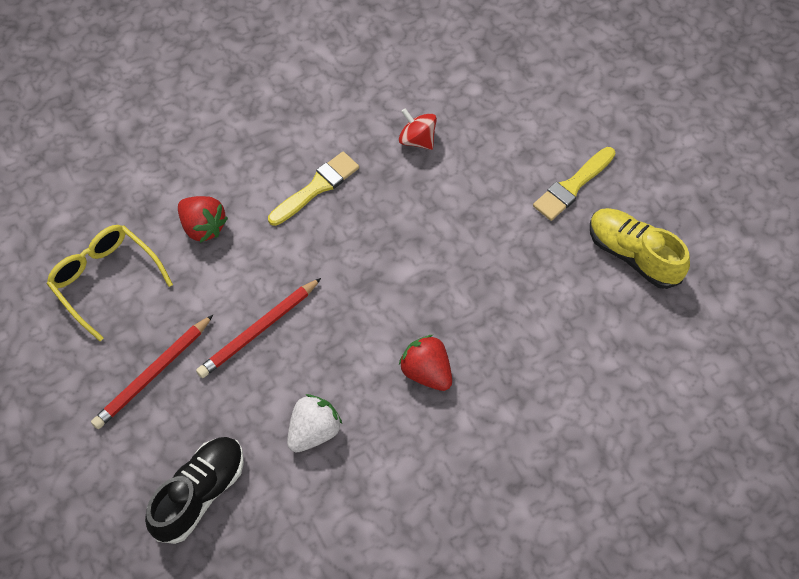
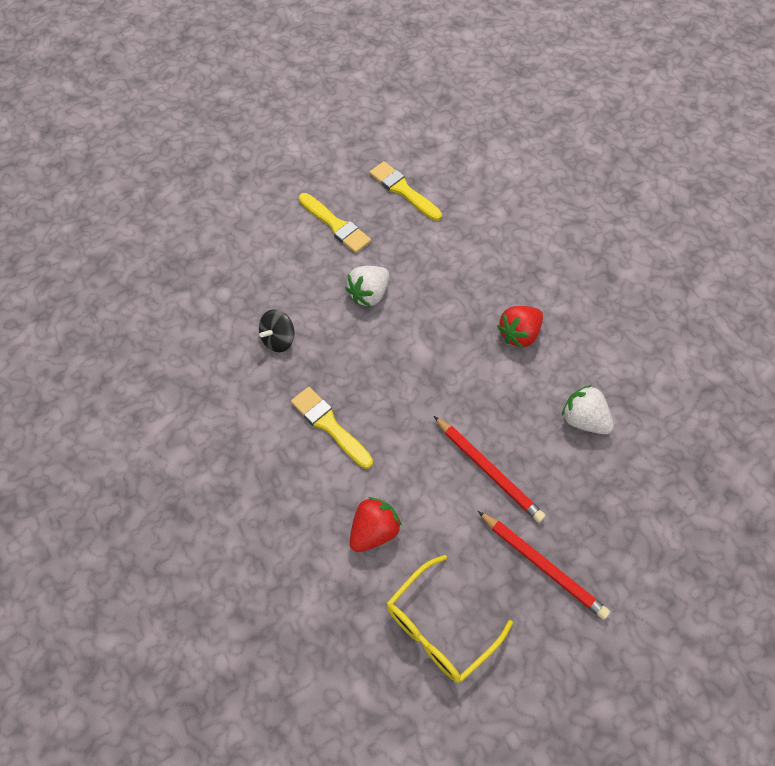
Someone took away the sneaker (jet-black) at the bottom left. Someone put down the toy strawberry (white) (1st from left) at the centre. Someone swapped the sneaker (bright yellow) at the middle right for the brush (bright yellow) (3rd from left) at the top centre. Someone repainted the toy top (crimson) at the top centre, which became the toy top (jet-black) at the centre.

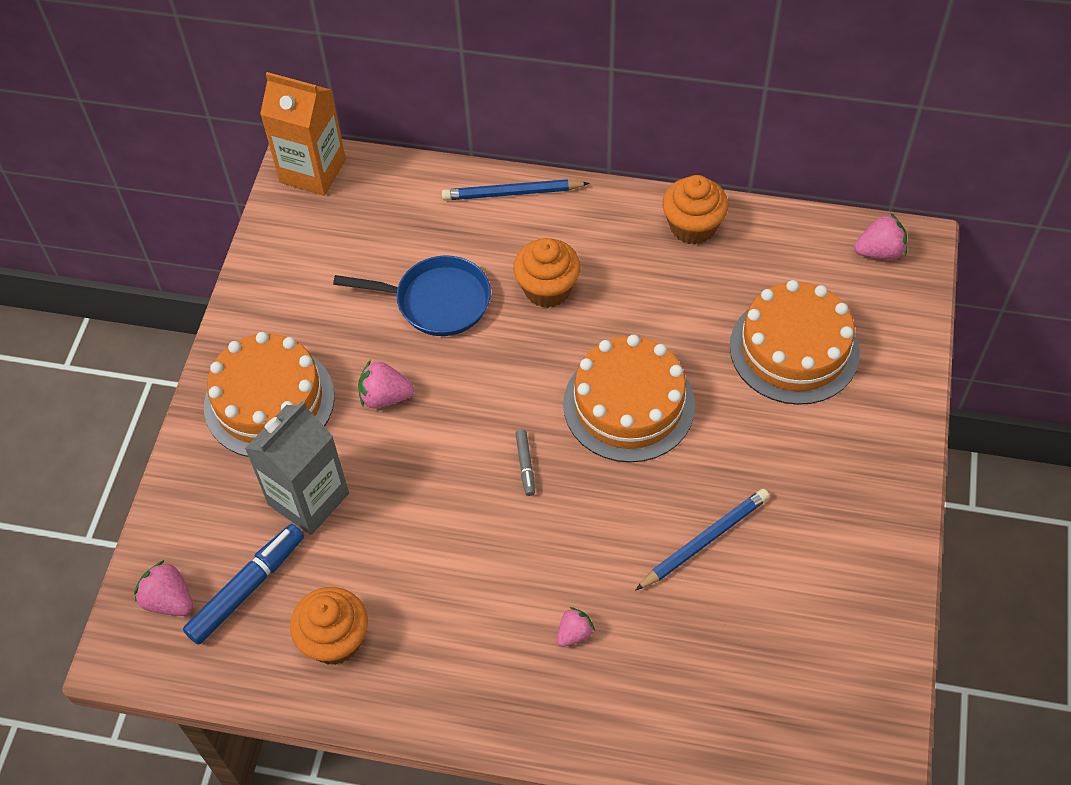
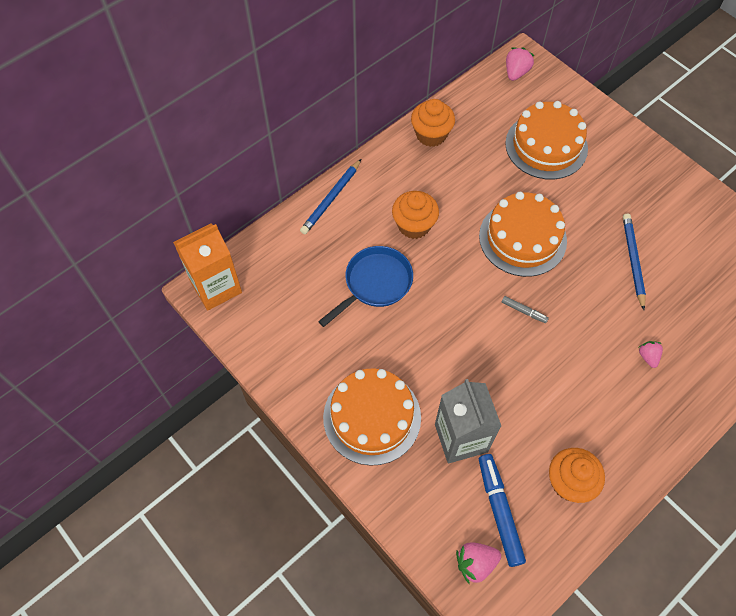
Someone took away the toy strawberry (rosy) (2nd from left) at the centre.

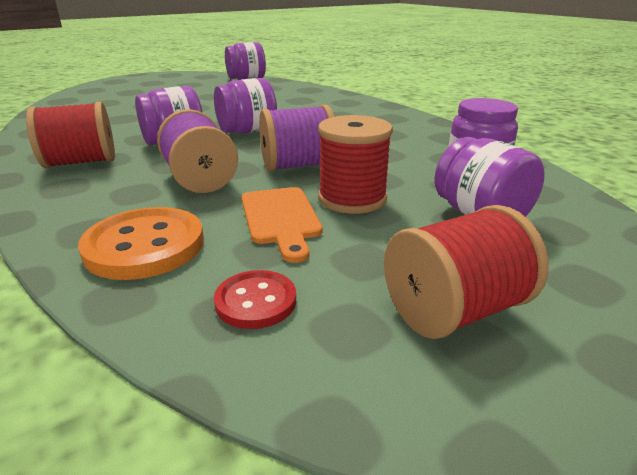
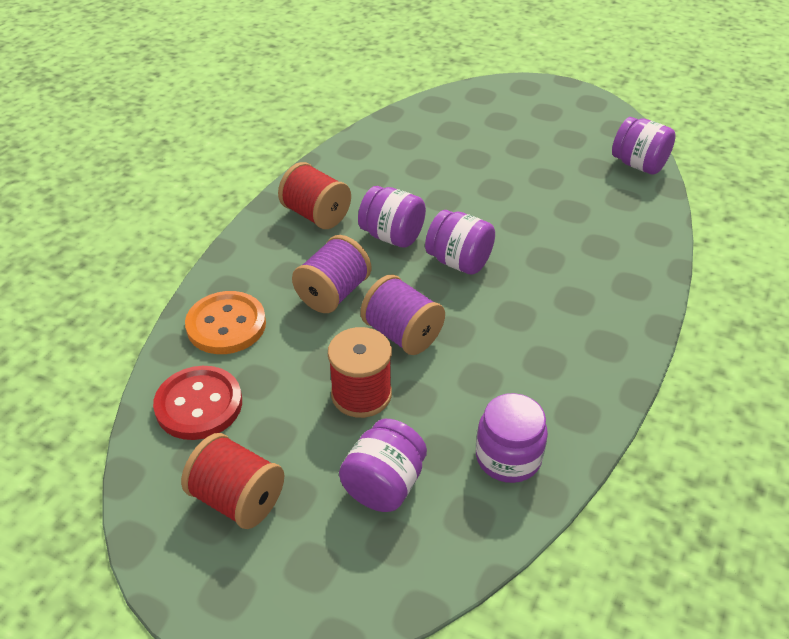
Someone took away the chopping board (orange) at the centre. Someone scaled the sewing button (crimson) at the centre by 1.71.

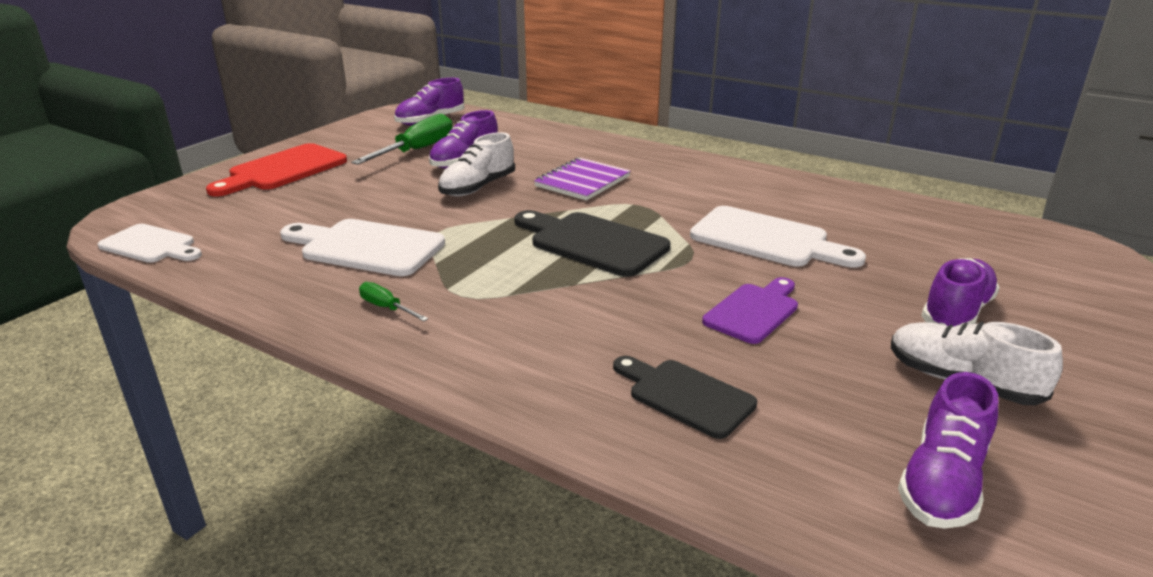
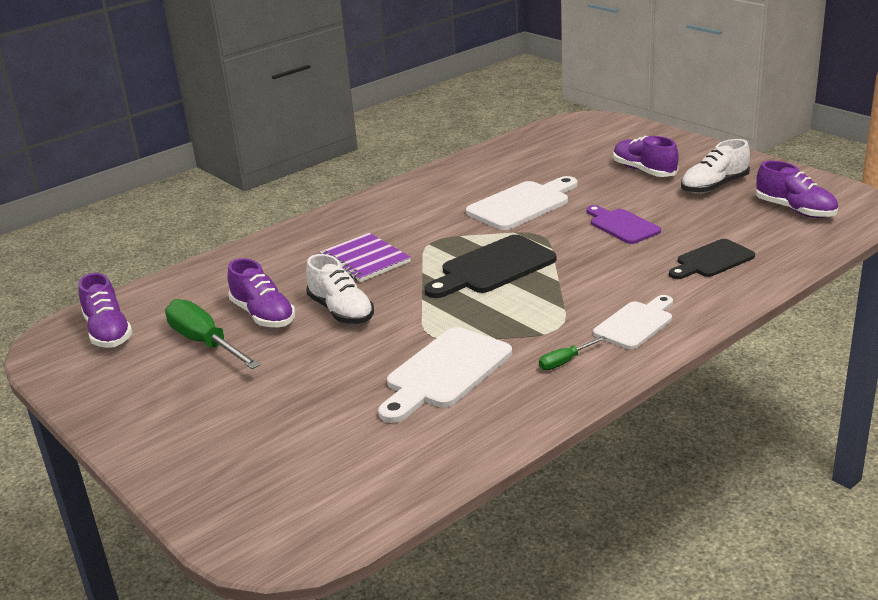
Someone took away the chopping board (crimson) at the top left. Someone carried the chopping board (white) (1st from left in the first image) from the middle left to the middle right.

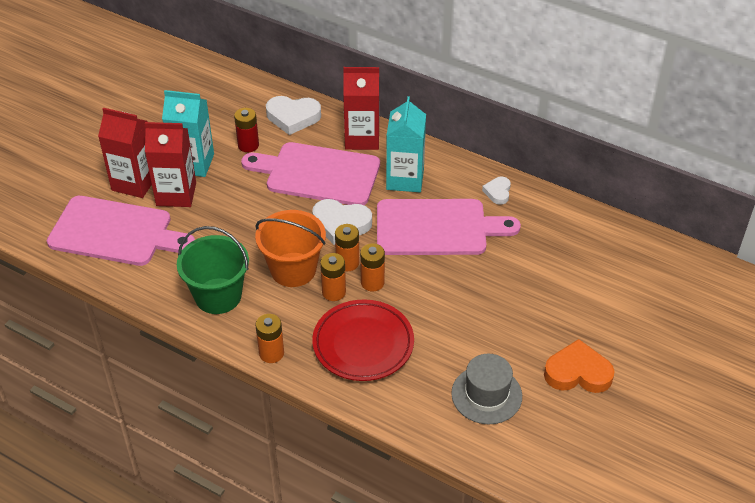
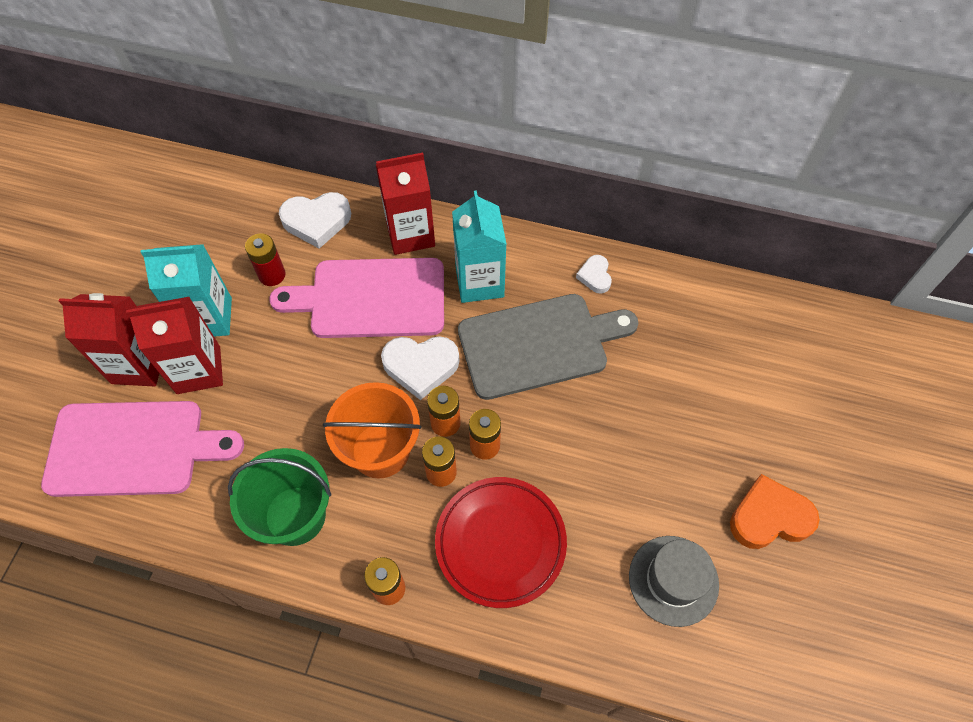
Someone repainted the chopping board (rosy) (3rd from left) at the centre, which became the chopping board (gray) at the centre.

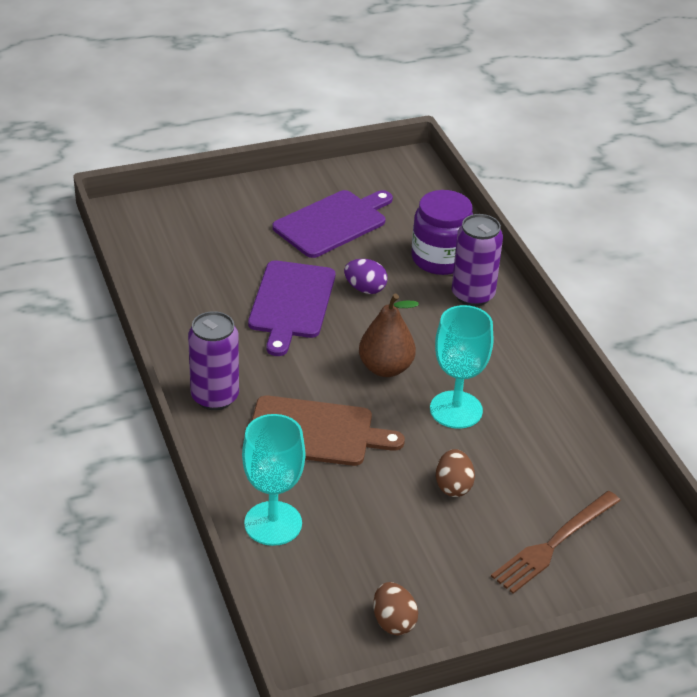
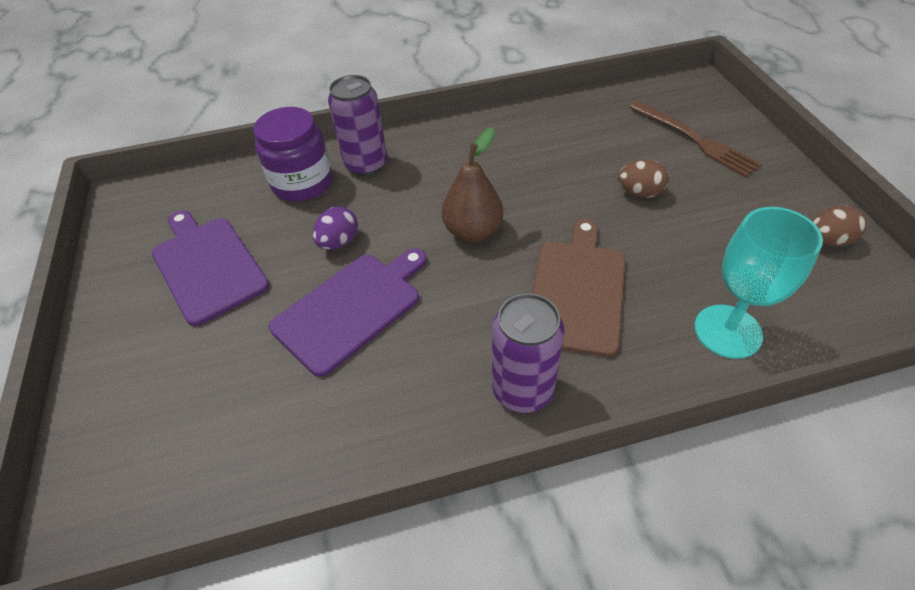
Someone took away the goblet (turquoise) (2nd from left) at the centre. Someone rotated the chopping board (royal purple) (1st from left in the first image) at the centre by 60 degrees counterclockwise.

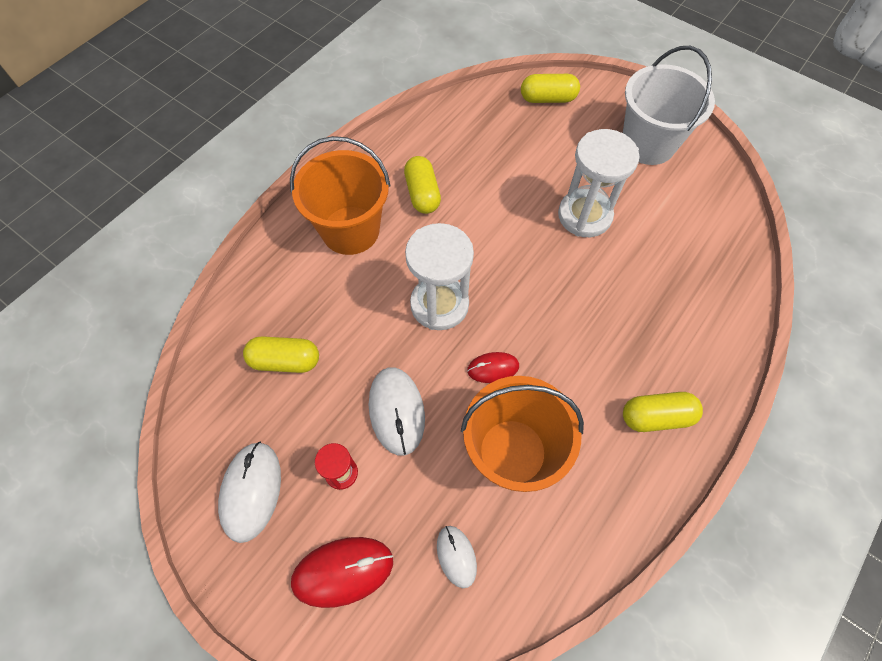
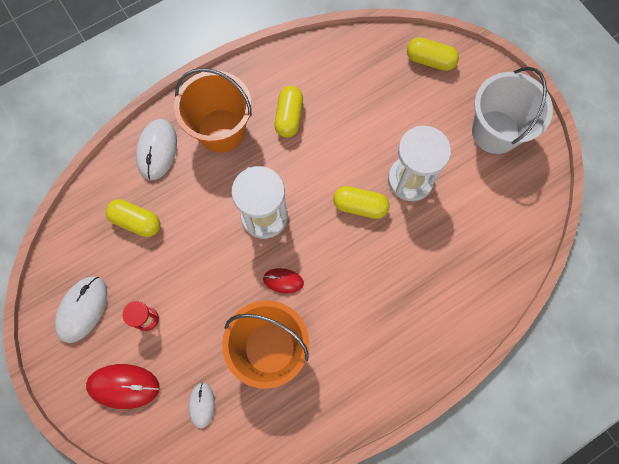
Someone carried the mouse (white) (2nd from left) from the centre to the top left. Someone carried the pill shape (bright yellow) (4th from left in the first image) from the middle right to the centre.

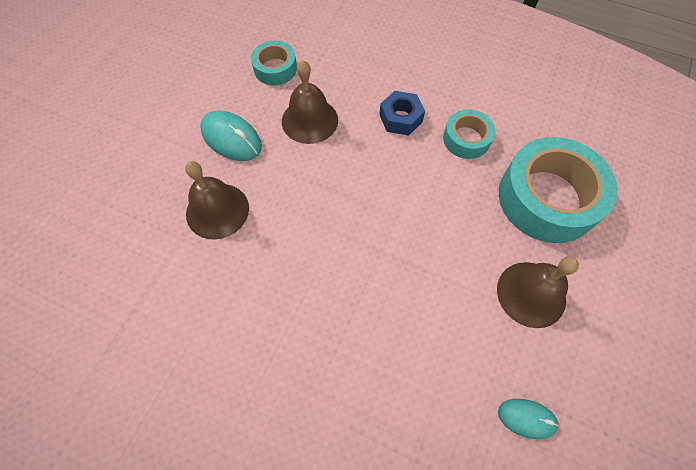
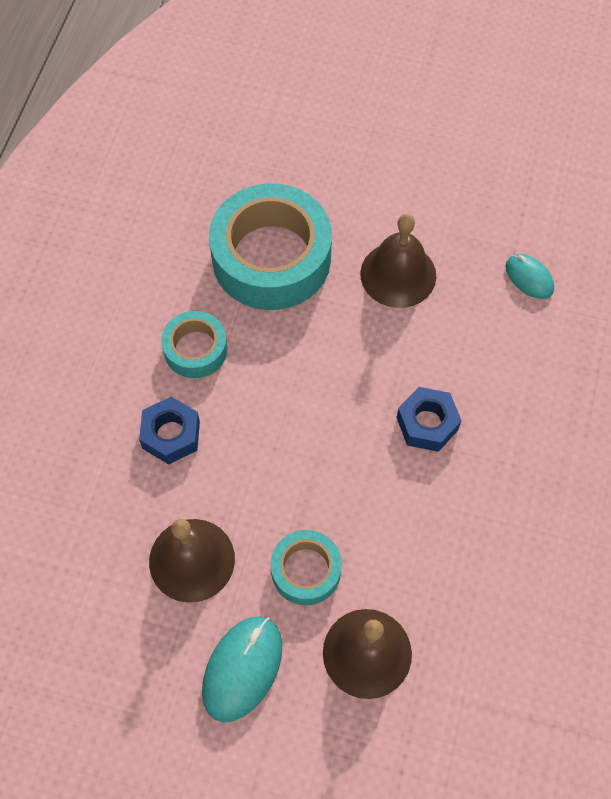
Someone put down the nut (blue) (2nd from left) at the middle right. Someone carried the tape (turquoise) (1st from left in the first image) from the top centre to the bottom centre. Someone rotated the mouse (turquoise) (2nd from left) at the bottom right by 45 degrees counterclockwise.

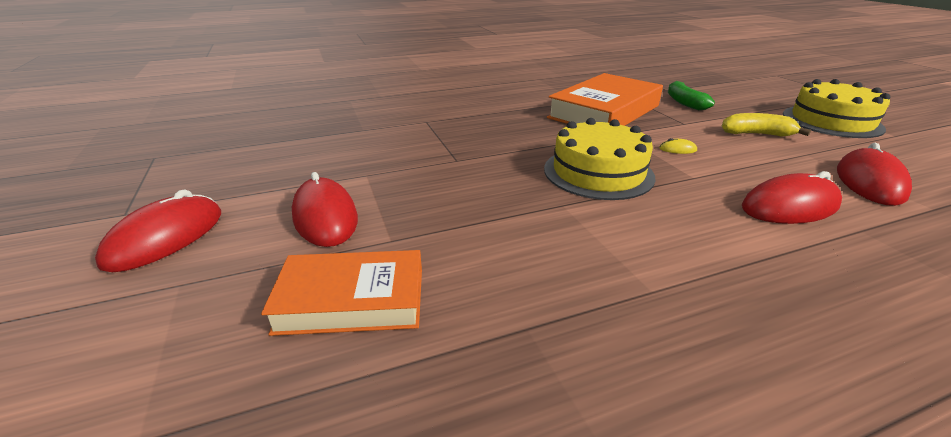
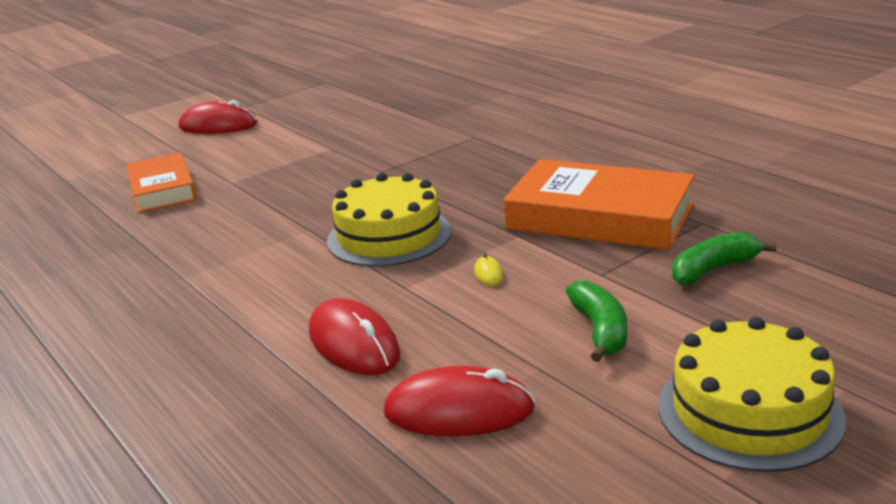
Someone took away the mouse (crimson) (2nd from left) at the centre. Someone repainted the banana fruit (bright yellow) at the top right, which became the banana fruit (leaf-green) (1st from left) at the centre.

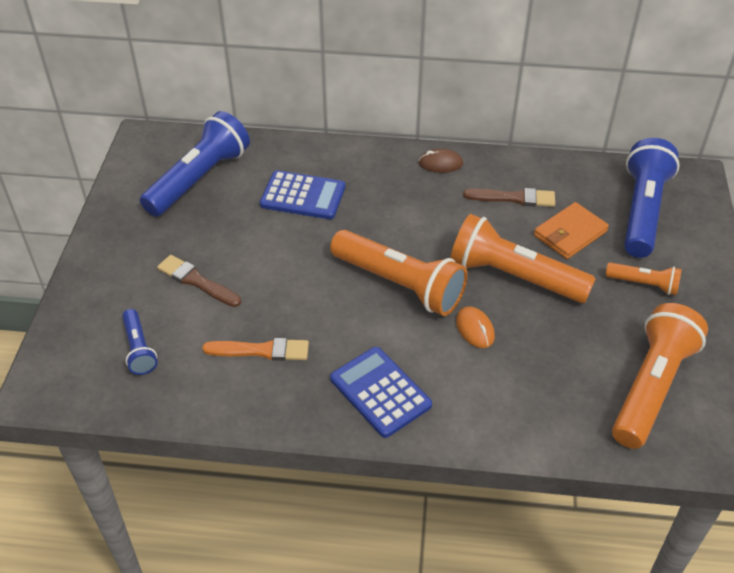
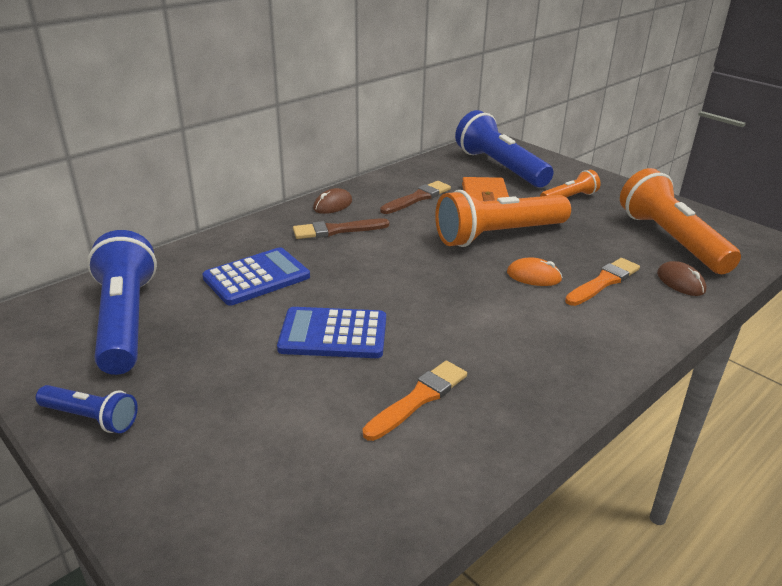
Someone took away the pocket torch (orange) (1st from left) at the centre. Someone put down the brush (orange) (2nd from left) at the middle right. Someone put down the mouse (russet) (2nd from left) at the middle right. Someone carried the pocket torch (blue) (1st from left) from the middle left to the bottom left. Someone carried the brush (russet) (1st from left) from the middle left to the centre. Someone carried the pocket calculator (blue) (2nd from left) from the bottom centre to the centre.

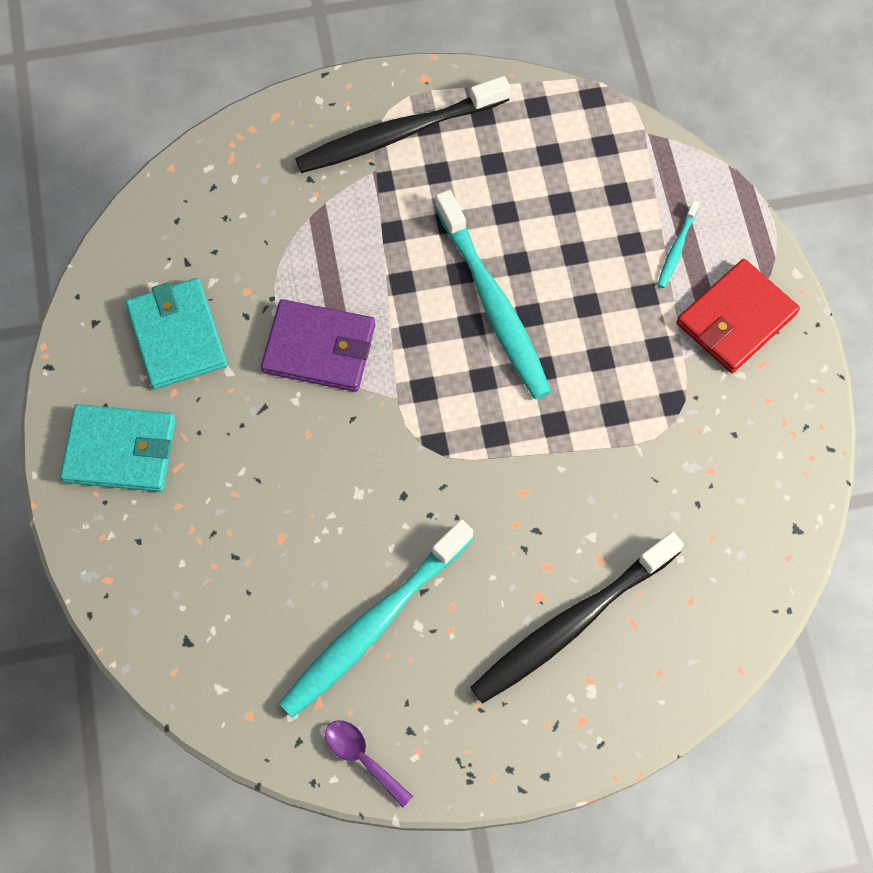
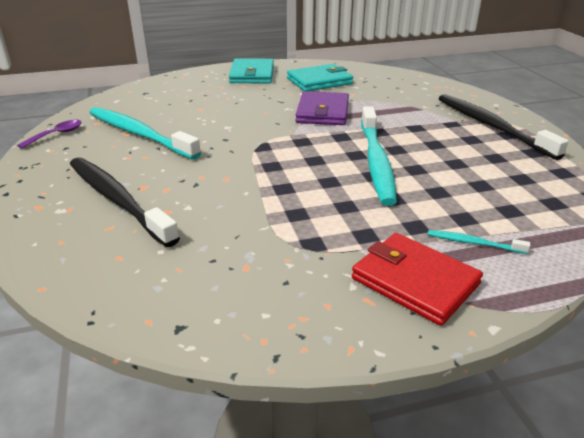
Someone rotated the tooth brush (turquoise) (2nd from left) at the centre by 60 degrees counterclockwise.

